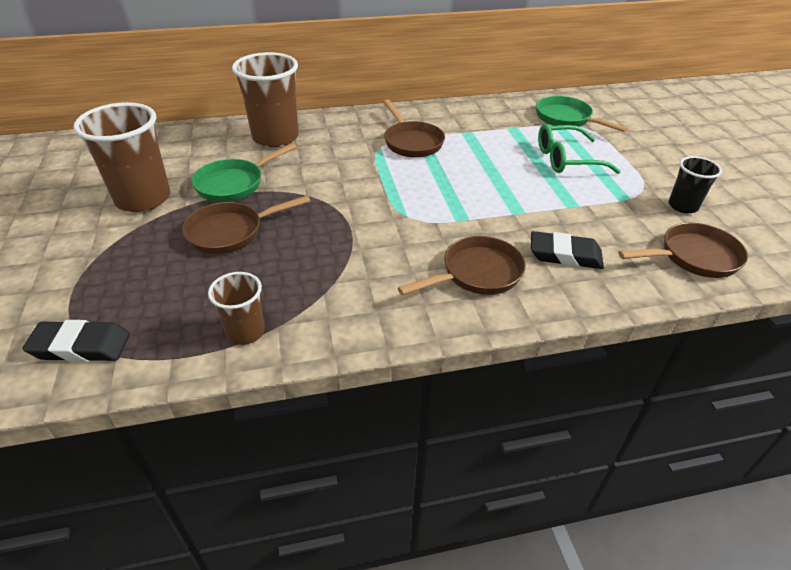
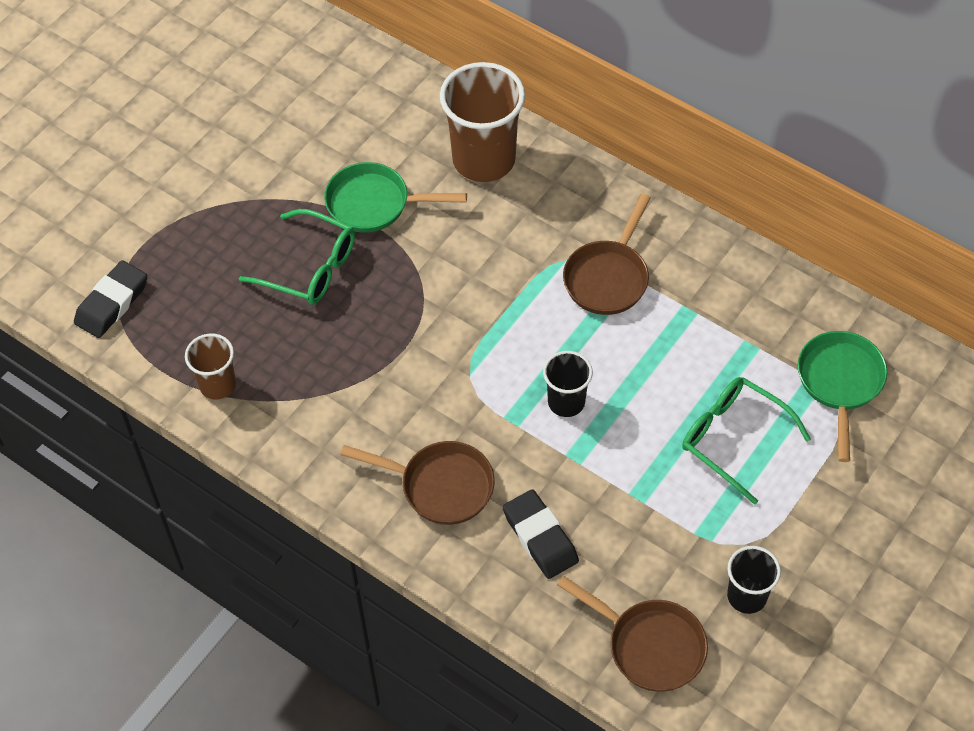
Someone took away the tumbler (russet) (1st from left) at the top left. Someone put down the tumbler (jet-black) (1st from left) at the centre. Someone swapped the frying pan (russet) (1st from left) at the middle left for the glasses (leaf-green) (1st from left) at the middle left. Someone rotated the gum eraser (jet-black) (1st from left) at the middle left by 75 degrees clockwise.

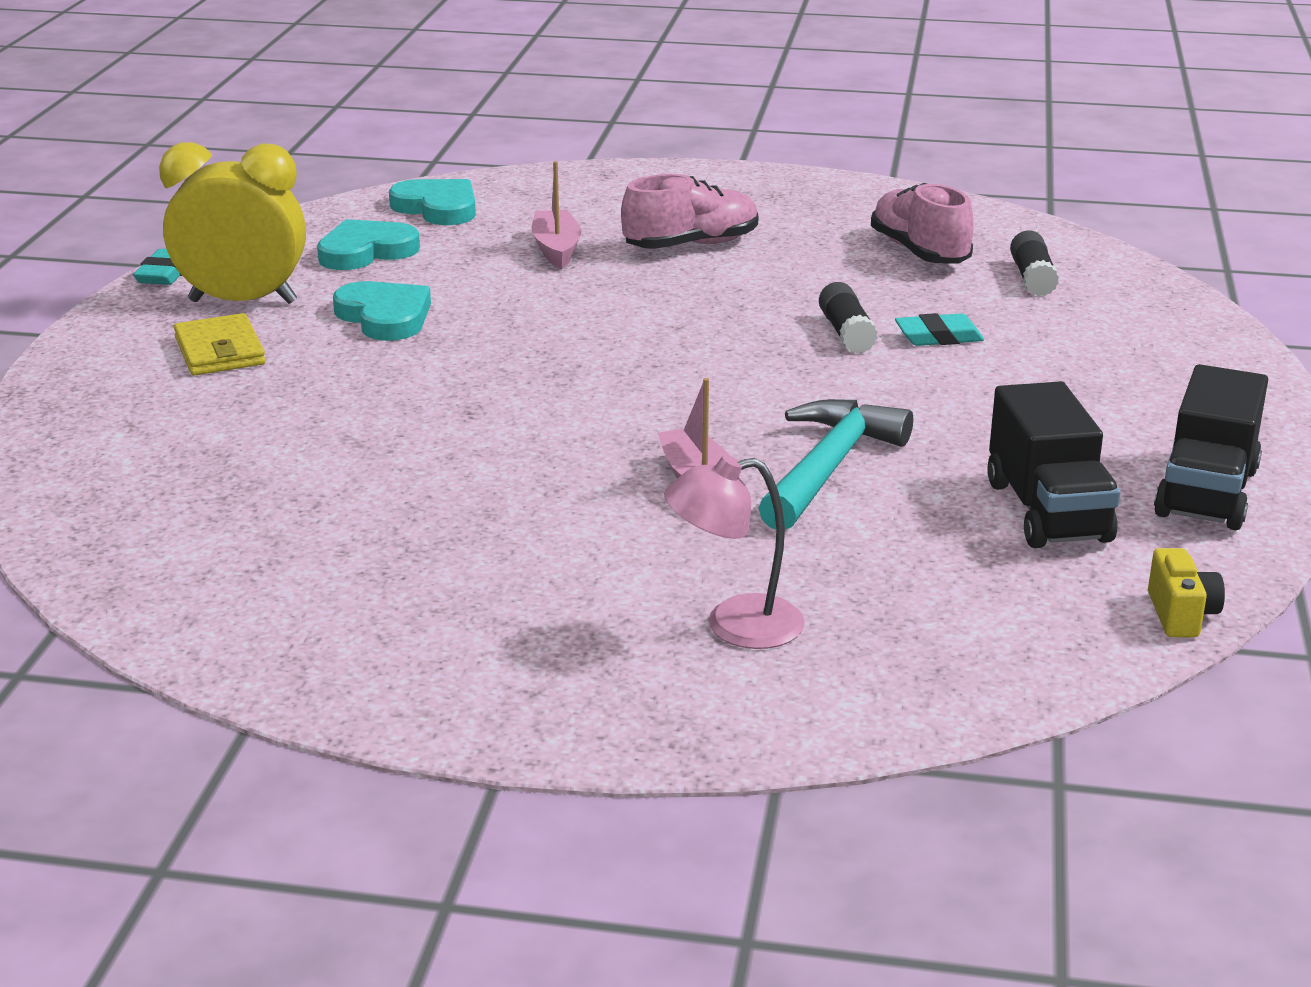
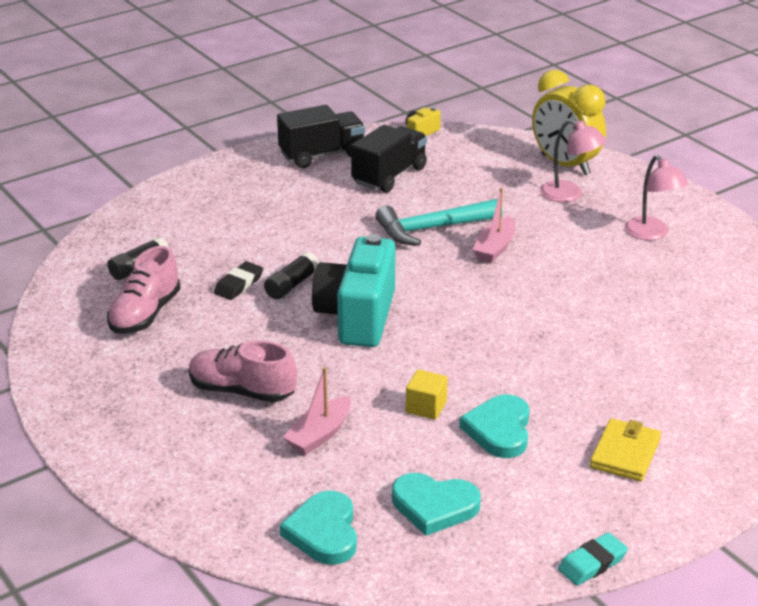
Someone took away the gum eraser (turquoise) (2nd from left) at the middle right. Someone put down the gum eraser (jet-black) at the middle left. Someone put down the camera (turquoise) at the centre. Someone put down the block (bright yellow) at the centre. Someone put down the lamp (rosy) (2nd from left) at the top right. Someone carried the bedside clock (bright yellow) from the top left to the top right.

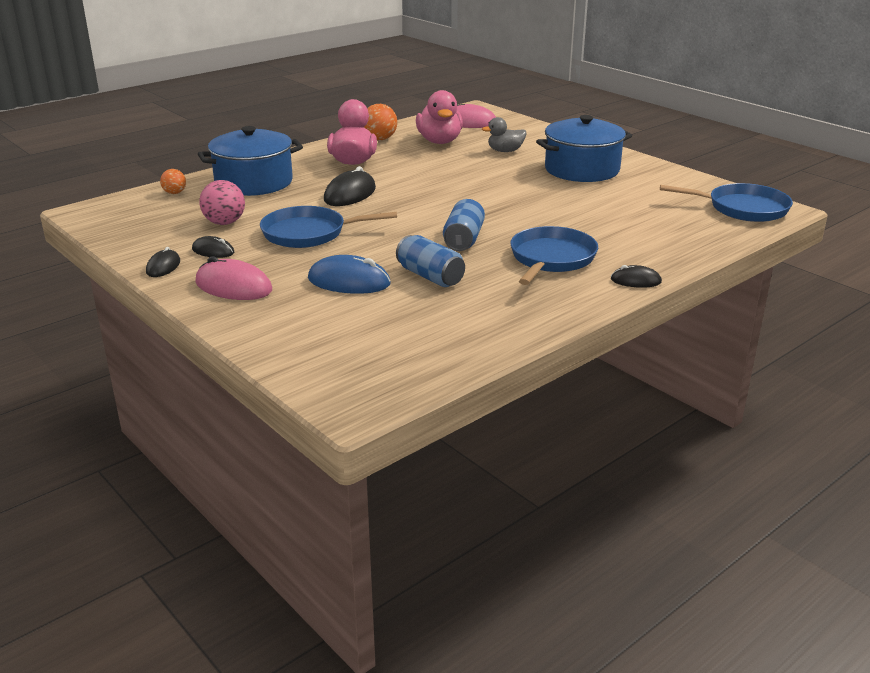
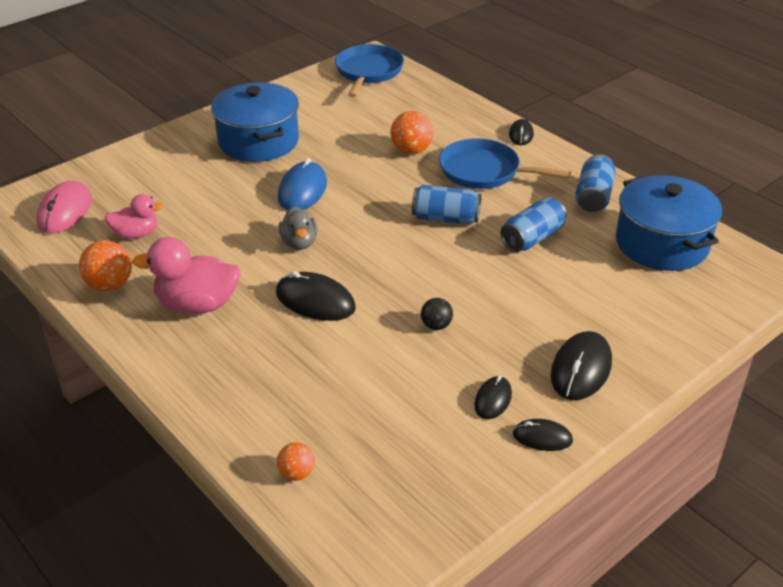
Someone took away the ball (rosy) at the top left. Someone put down the ball (orange) (3rd from left) at the top centre. Someone put down the soda can (blue) (3rd from left) at the top right. Someone carried the cooking pot (blue) (1st from left in the first image) from the top left to the middle right. Someone carried the mouse (blue) from the centre to the top centre. Someone carried the duck (gray) from the top centre to the centre. Someone swapped the frying pan (blue) (1st from left) at the centre for the ball (jet-black) at the centre. Someone repainted the mouse (rosy) (1st from left) at the middle left, which became the mouse (jet-black) (5th from left) at the middle right. Someone scaled the duck (rosy) (2nd from left in the first image) at the top centre by 0.62.

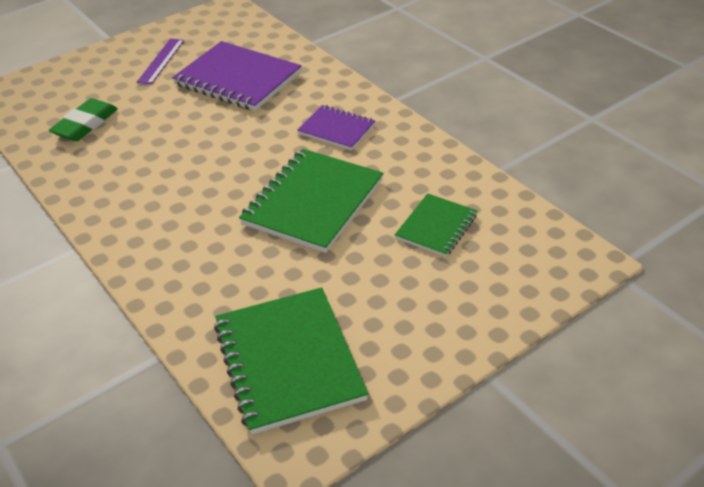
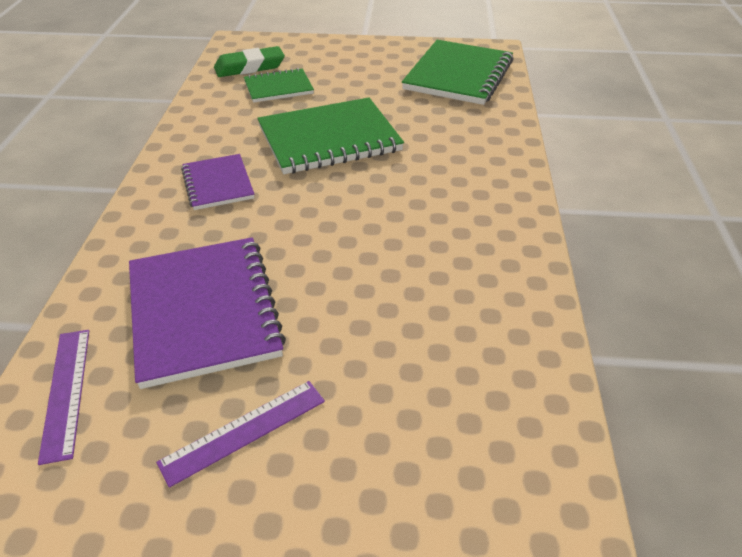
Someone put down the ruler (royal purple) (1st from left) at the bottom left. Someone carried the gum eraser (leaf-green) from the top left to the top centre.

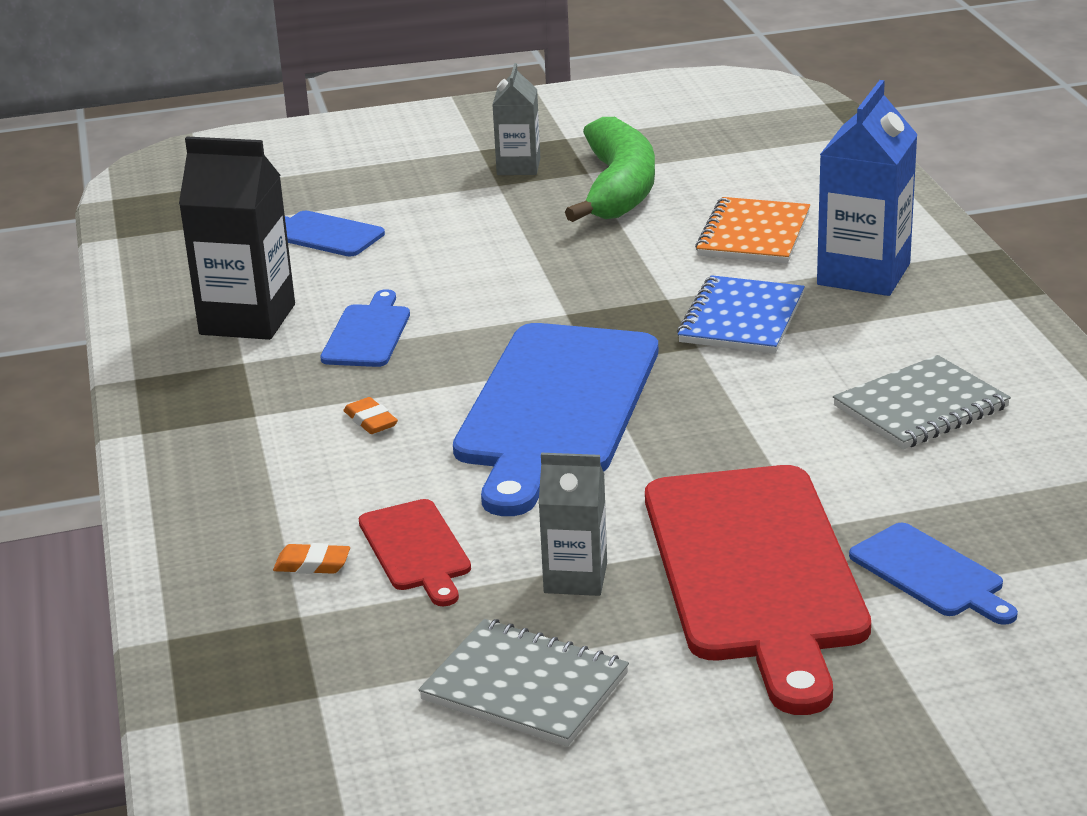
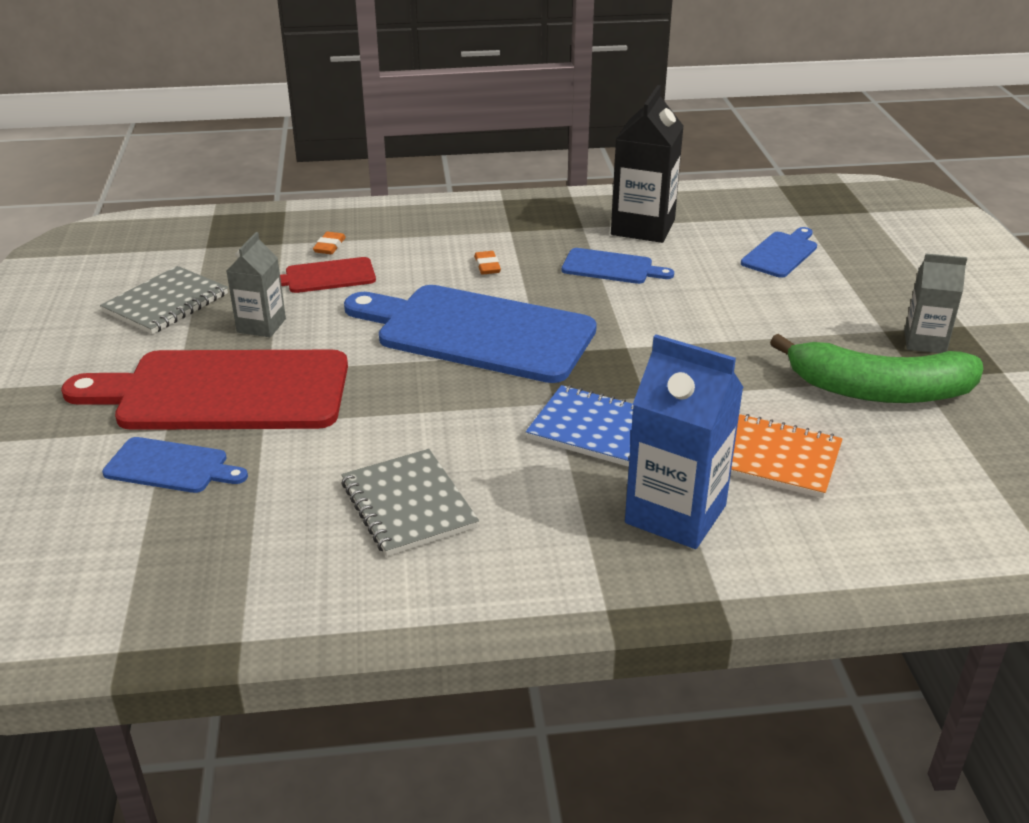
Someone rotated the gum eraser (orange) (2nd from left) at the centre by 75 degrees counterclockwise. Someone rotated the chopping board (blue) (4th from left in the first image) at the bottom right by 135 degrees counterclockwise.

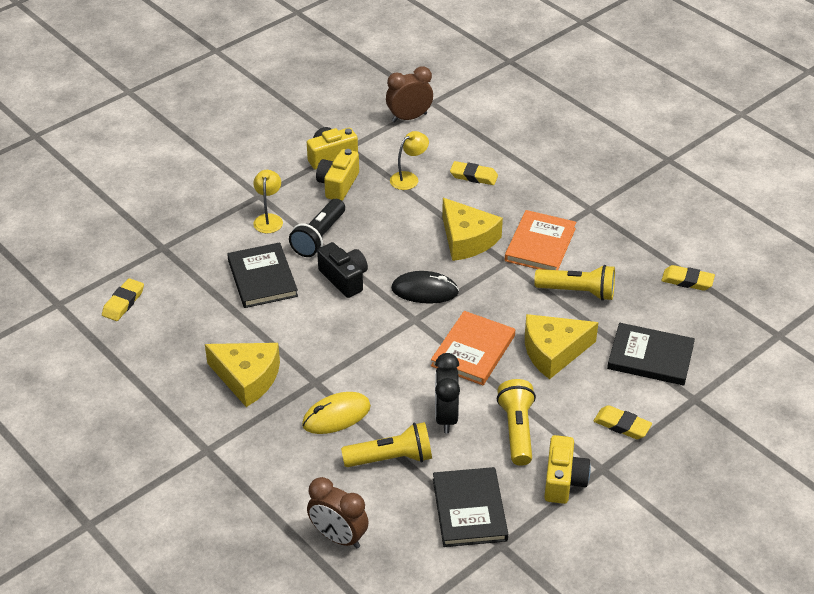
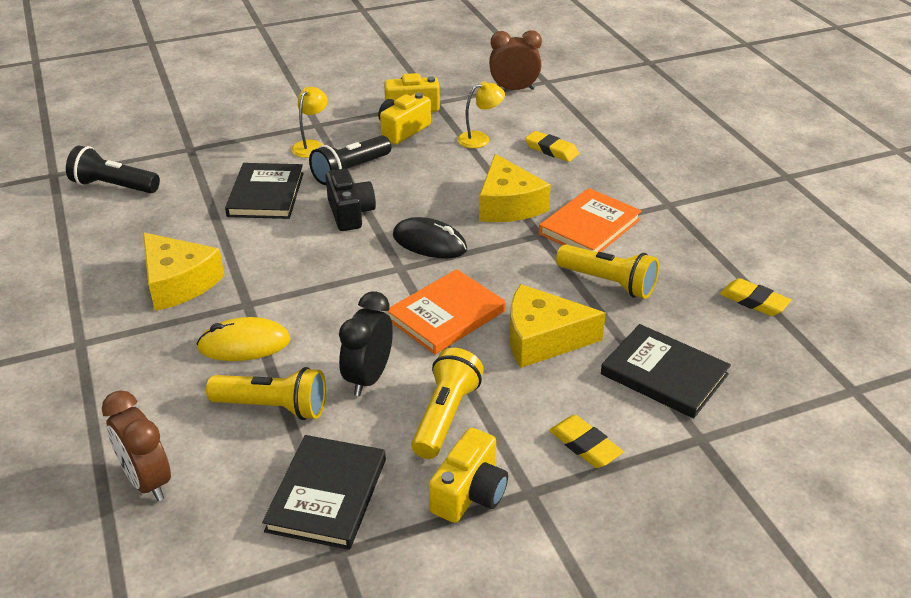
Someone swapped the gum eraser (bright yellow) (1st from left) at the middle left for the pocket torch (jet-black) (1st from left) at the top left.

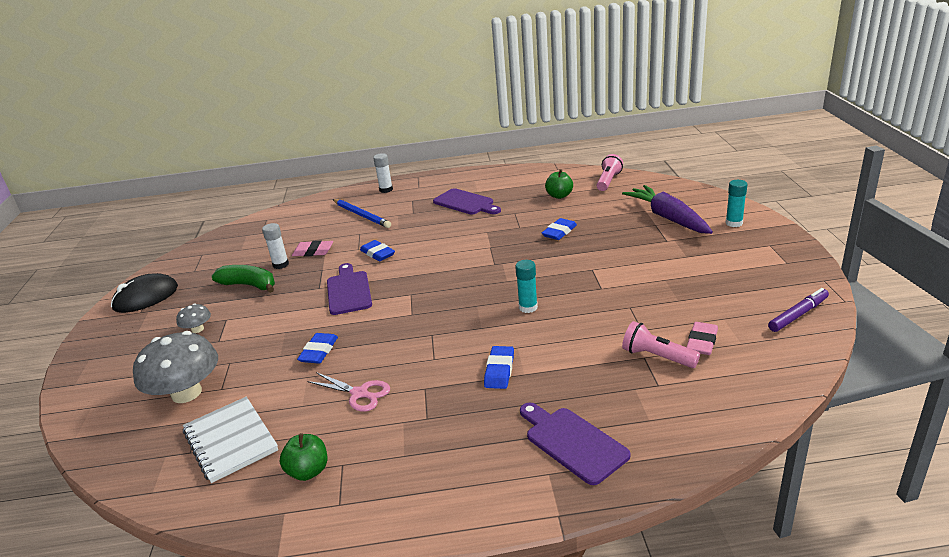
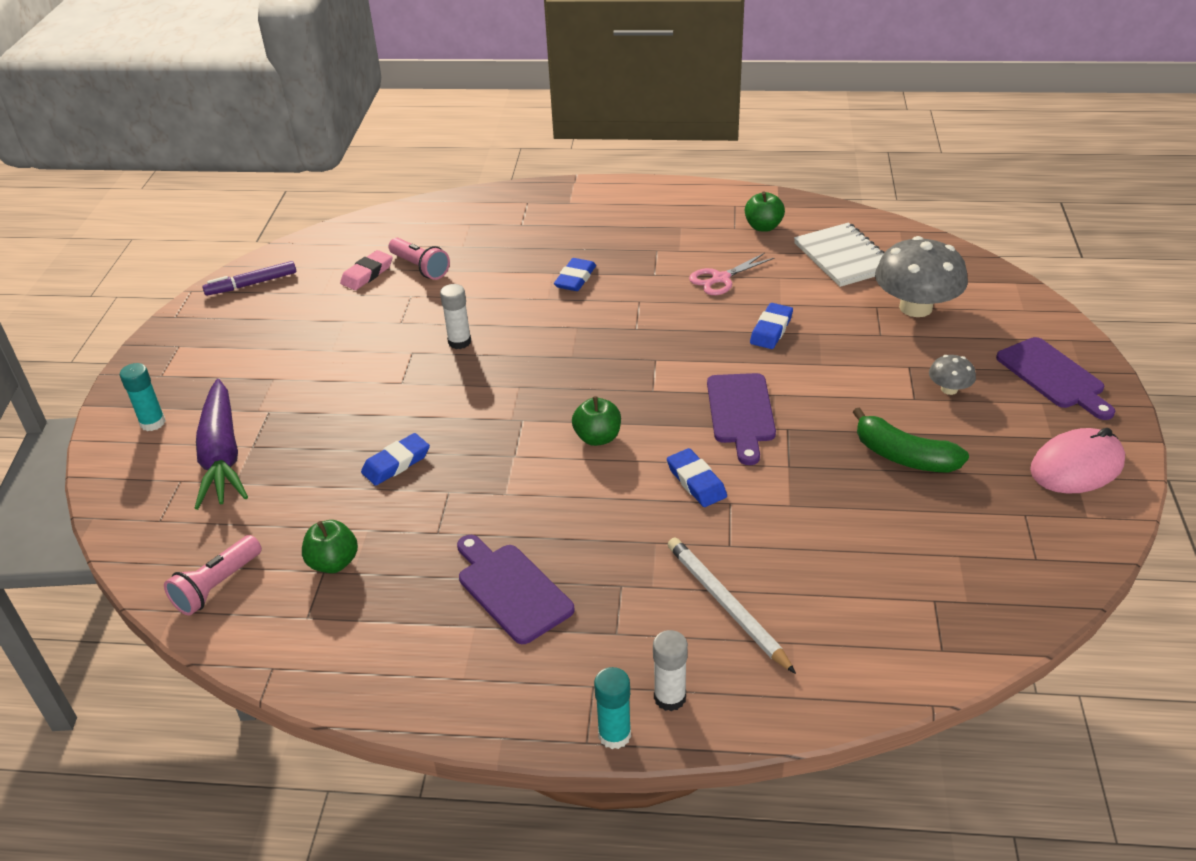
Someone took away the gum eraser (rosy) (1st from left) at the middle left. Someone put down the apple fruit (leaf-green) (2nd from left) at the centre. Someone carried the glue stick (white) (1st from left) from the middle left to the centre. Someone carried the glue stick (turquoise) (1st from left in the first image) from the centre to the bottom centre. Someone carried the chopping board (royal purple) (3rd from left) from the bottom centre to the middle right. Someone repainted the mouse (jet-black) at the middle left, which became the mouse (rosy) at the middle right. Someone repainted the pencil (blue) at the centre, which became the pencil (white) at the bottom centre. Someone rotated the shears (rosy) at the bottom centre by 75 degrees counterclockwise.

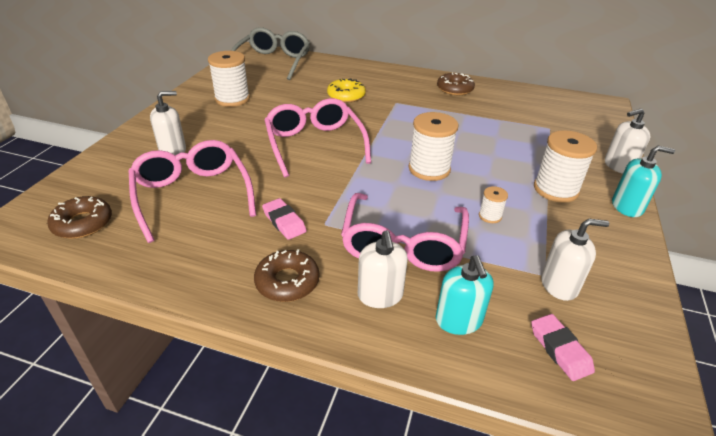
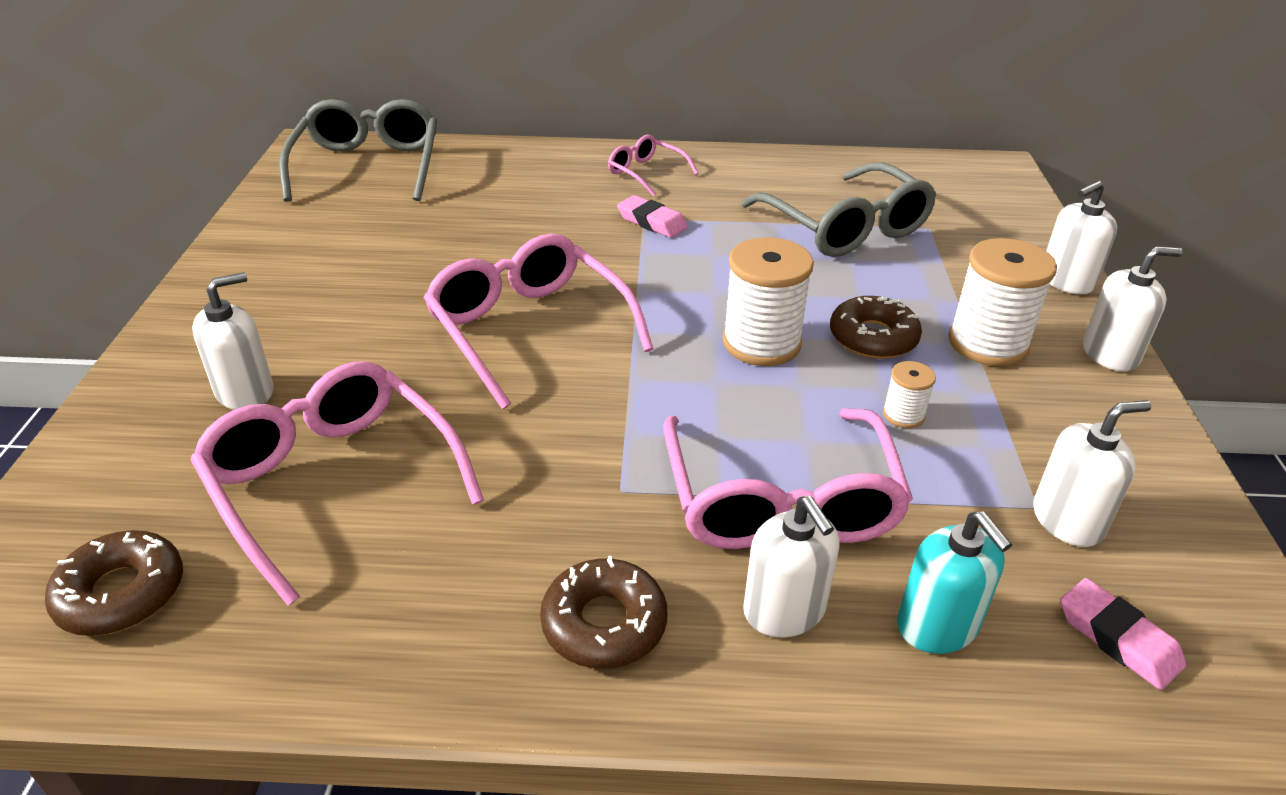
Someone took away the reel of thread (white) (1st from left) at the top left. Someone took away the doughnut (bright yellow) at the top centre. Someone put down the glasses (rosy) (3rd from left) at the top centre. Someone put down the glasses (gray) (2nd from left) at the top centre. Someone carried the gum eraser (rosy) (1st from left) from the centre to the top centre. Someone carried the doughnut (russet) (3rd from left) from the top centre to the middle right. Someone repainted the soap dispenser (turquoise) (2nd from left) at the middle right, which became the soap dispenser (white) (5th from left) at the middle right.

